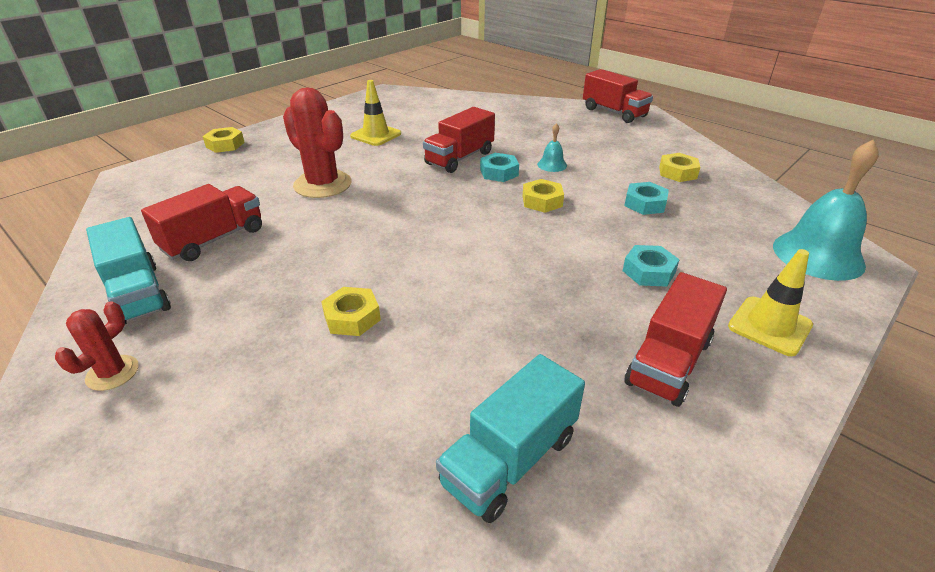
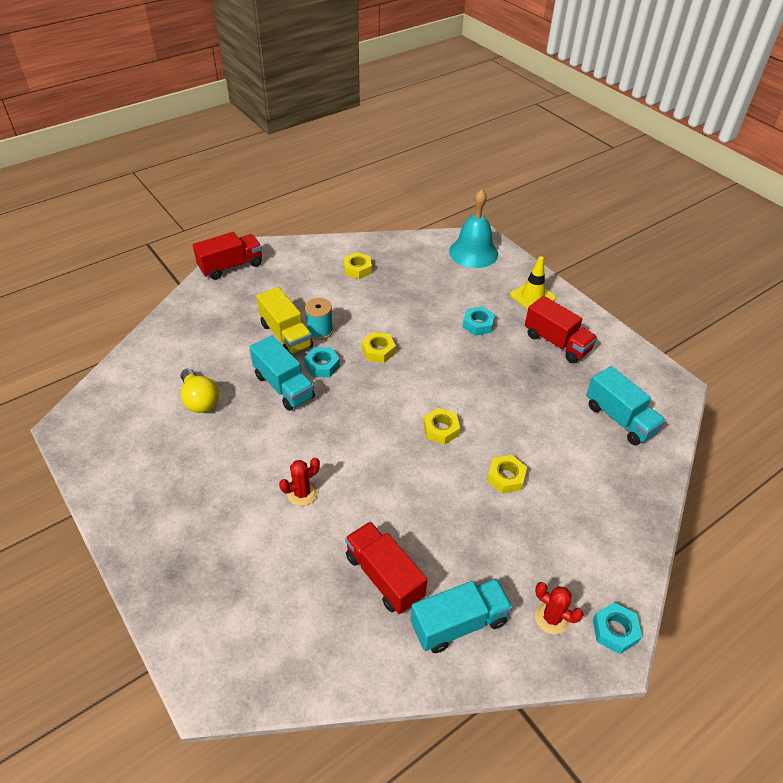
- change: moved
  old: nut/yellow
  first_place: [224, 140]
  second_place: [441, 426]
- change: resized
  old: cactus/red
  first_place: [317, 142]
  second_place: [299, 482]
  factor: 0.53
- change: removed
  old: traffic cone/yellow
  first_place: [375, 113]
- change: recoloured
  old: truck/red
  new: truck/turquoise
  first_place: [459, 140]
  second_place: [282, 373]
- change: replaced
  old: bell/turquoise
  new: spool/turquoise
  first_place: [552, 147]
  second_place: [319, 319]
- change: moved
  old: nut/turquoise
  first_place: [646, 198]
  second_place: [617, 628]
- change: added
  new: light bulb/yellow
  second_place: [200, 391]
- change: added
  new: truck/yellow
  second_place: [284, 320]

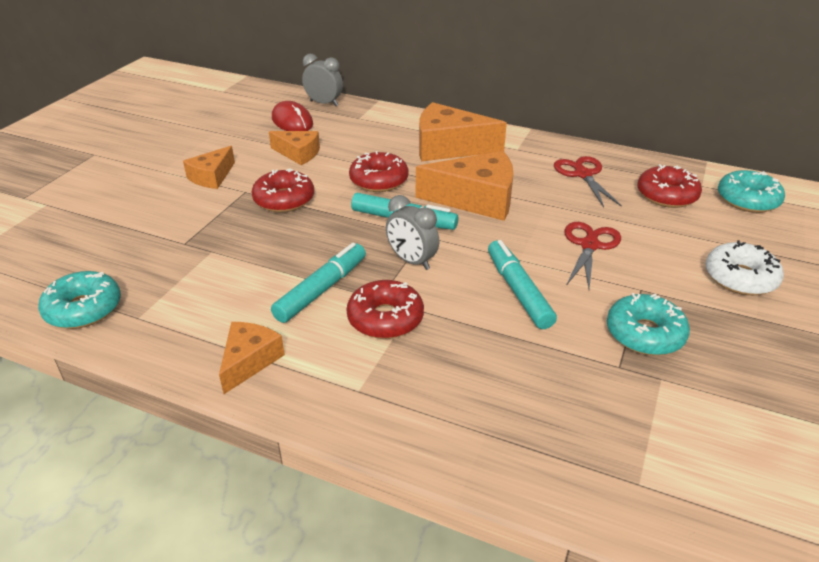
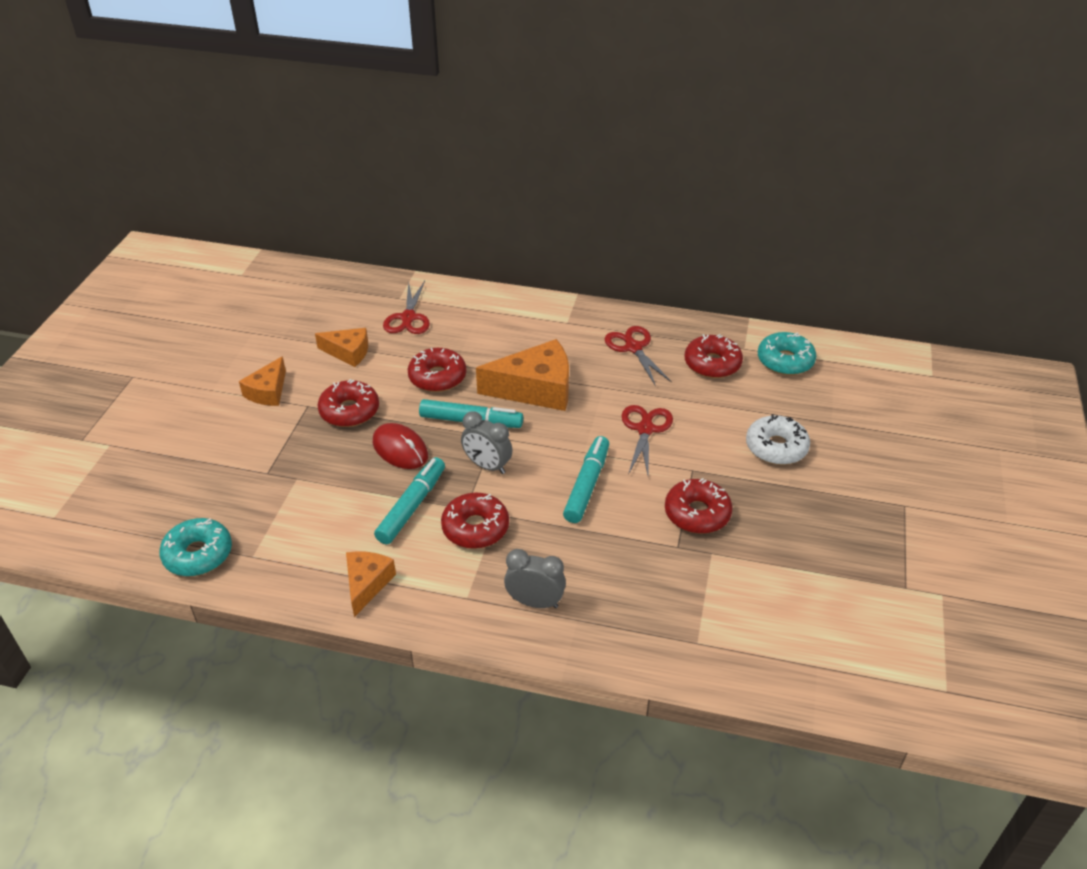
- change: moved
  old: mouse/red
  first_place: [292, 116]
  second_place: [400, 446]
- change: moved
  old: clock/grey
  first_place: [322, 80]
  second_place: [535, 578]
- change: removed
  old: cheese/orange
  first_place: [463, 131]
- change: turned
  old: marker/turquoise
  first_place: [522, 284]
  second_place: [586, 479]
  degrees: 45
- change: recoloured
  old: donut/turquoise
  new: donut/red
  first_place: [648, 324]
  second_place: [699, 506]
- change: added
  new: scissors/red
  second_place: [406, 307]

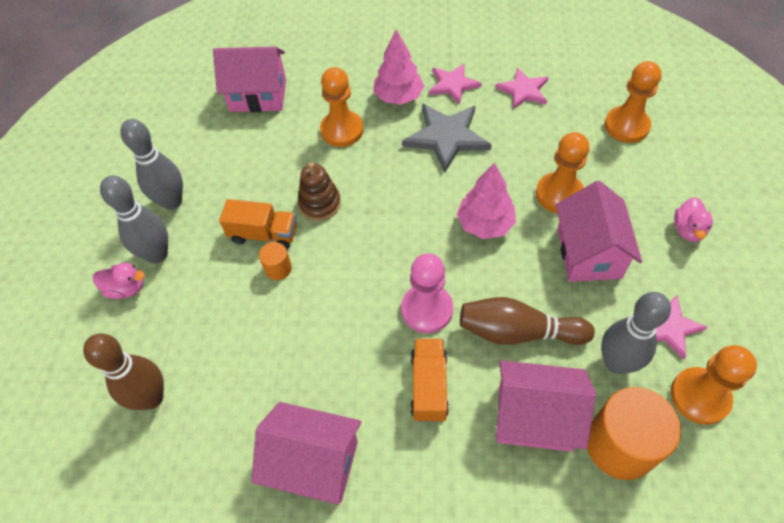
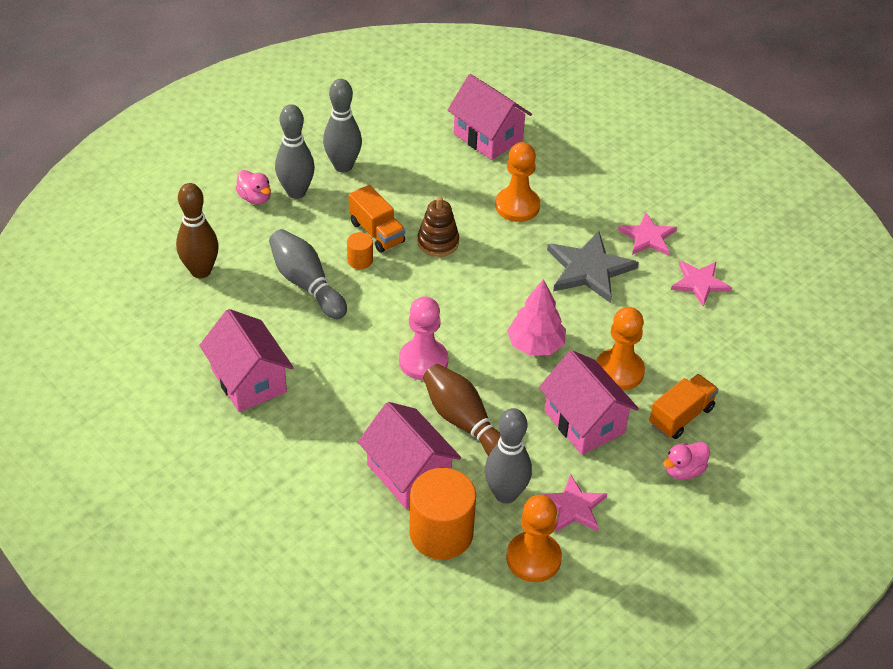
- change: removed
  old: tree/pink
  first_place: [398, 67]
- change: moved
  old: truck/orange
  first_place: [430, 380]
  second_place: [684, 406]
- change: turned
  old: house/pink
  first_place: [599, 231]
  second_place: [589, 402]
  degrees: -75
- change: removed
  old: pawn/orange
  first_place: [633, 102]
- change: added
  new: bowling pin/grey
  second_place: [308, 274]

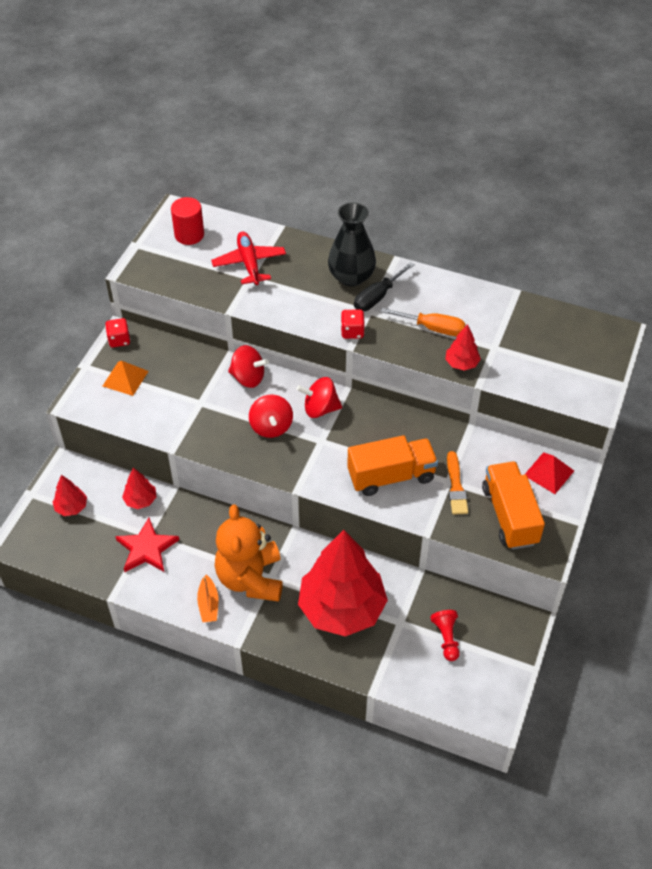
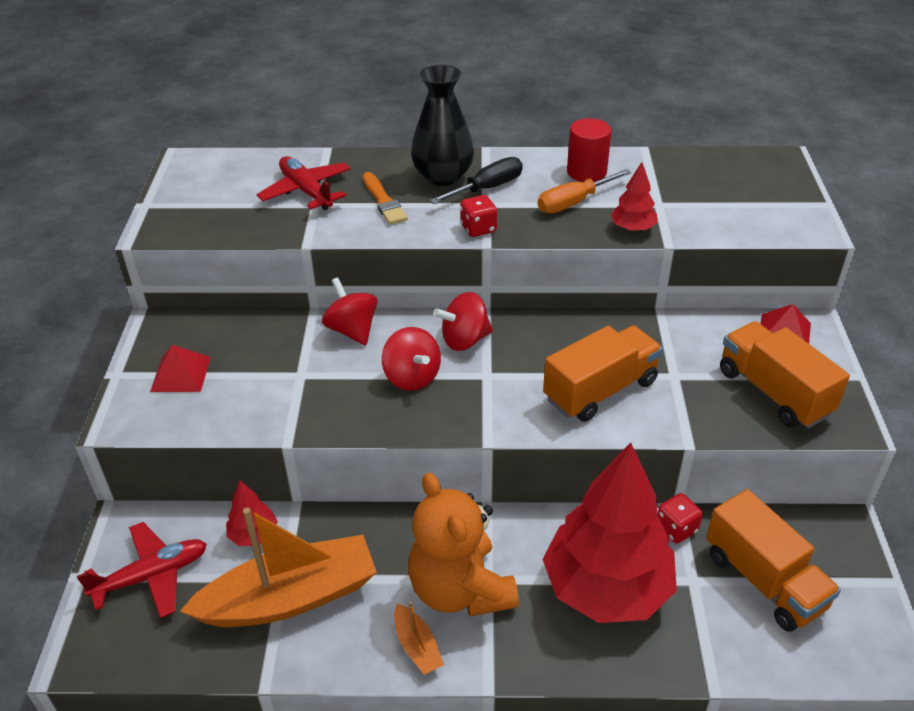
- change: replaced
  old: tree/red
  new: plane/red
  first_place: [70, 495]
  second_place: [142, 570]
- change: recoloured
  old: pyramid/orange
  new: pyramid/red
  first_place: [126, 378]
  second_place: [180, 368]
- change: moved
  old: dice/red
  first_place: [118, 333]
  second_place: [680, 518]
- change: replaced
  old: star/red
  new: boat/orange
  first_place: [147, 545]
  second_place: [278, 567]
- change: moved
  old: cylinder/red
  first_place: [187, 221]
  second_place: [589, 150]
- change: turned
  old: spinning top/red
  first_place: [248, 366]
  second_place: [349, 311]
  degrees: -120
- change: turned
  old: screwdriver/black
  first_place: [384, 286]
  second_place: [476, 180]
  degrees: -150
- change: turned
  old: screwdriver/orange
  first_place: [423, 322]
  second_place: [585, 191]
  degrees: 150
- change: replaced
  old: pawn/red
  new: truck/orange
  first_place: [445, 635]
  second_place: [773, 560]
- change: moved
  old: brush/orange
  first_place: [457, 483]
  second_place: [385, 198]

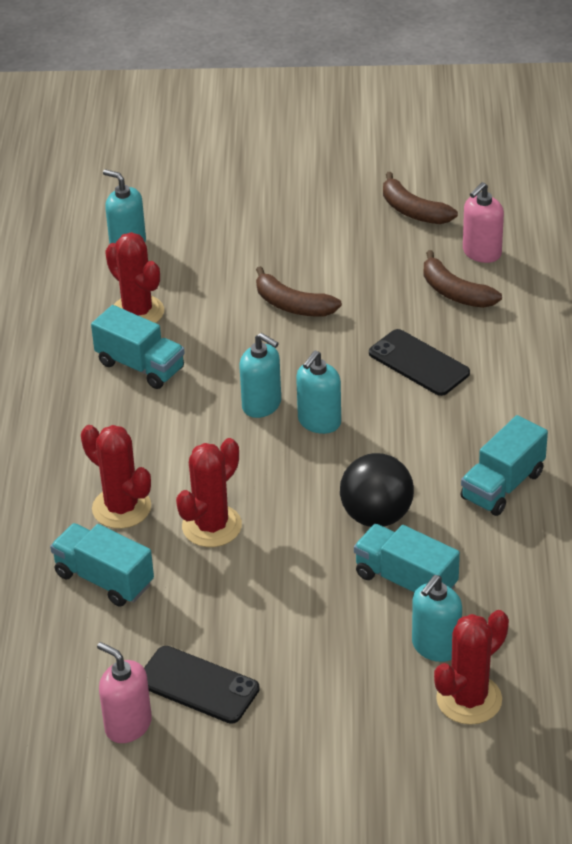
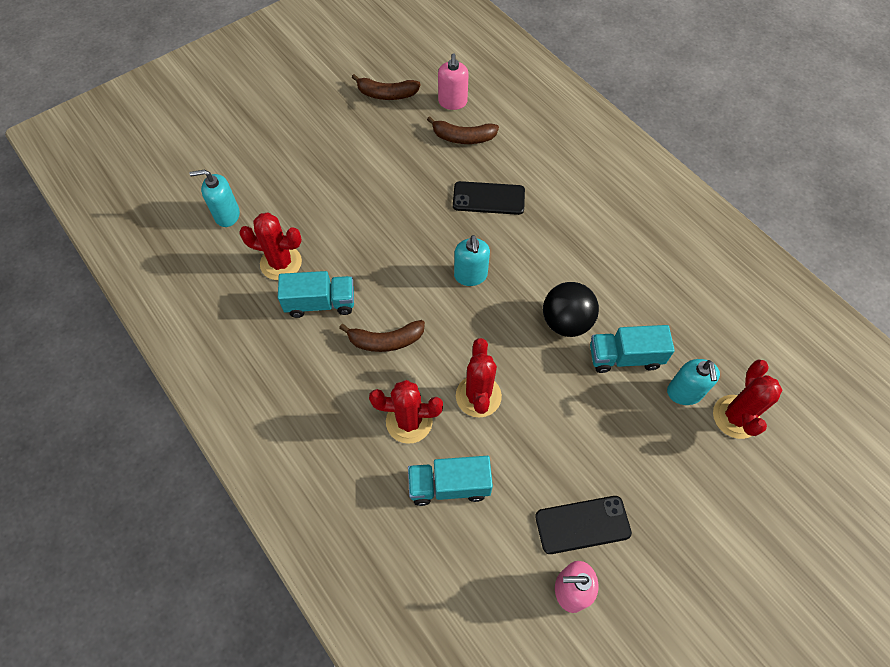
- change: removed
  old: soap dispenser/turquoise
  first_place: [260, 375]
- change: moved
  old: banana/brown
  first_place: [299, 291]
  second_place: [382, 336]
- change: removed
  old: truck/turquoise
  first_place: [504, 465]

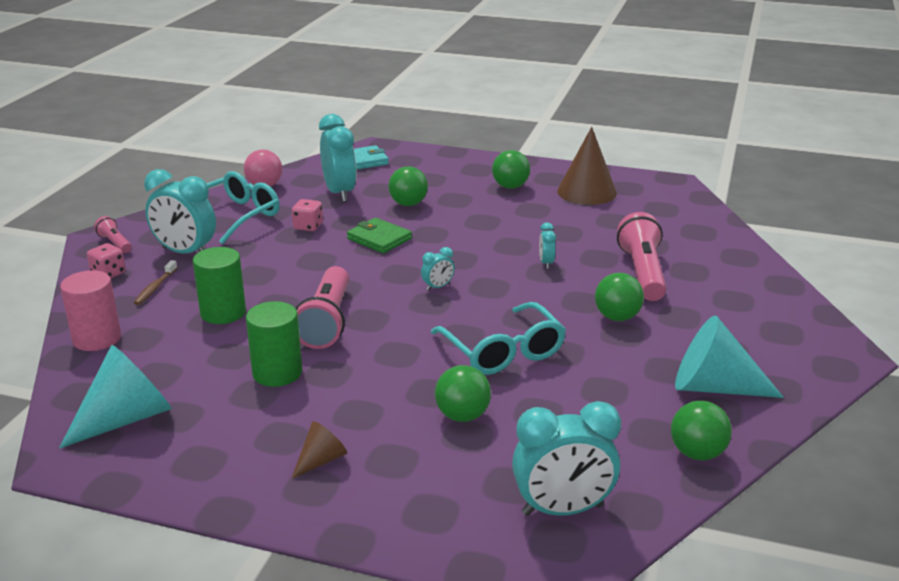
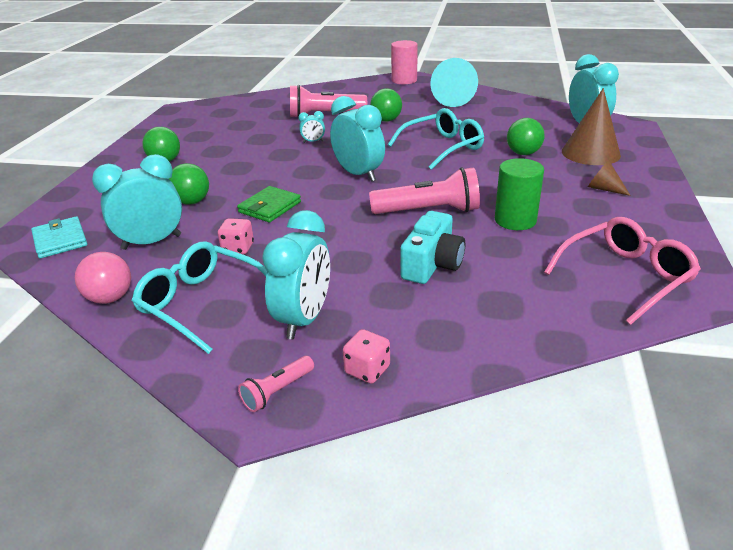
- change: replaced
  old: cone/turquoise
  new: glasses/pink
  first_place: [115, 397]
  second_place: [622, 271]
- change: moved
  old: cylinder/pink
  first_place: [90, 310]
  second_place: [404, 62]
- change: removed
  old: toothbrush/brown
  first_place: [155, 282]
- change: replaced
  old: cylinder/green
  new: camera/turquoise
  first_place: [219, 285]
  second_place: [432, 247]
- change: resized
  old: clock/turquoise
  first_place: [438, 269]
  second_place: [357, 139]
  factor: 2.17
- change: moved
  old: cone/brown
  first_place: [587, 166]
  second_place: [591, 126]
- change: removed
  old: ball/green
  first_place: [701, 430]

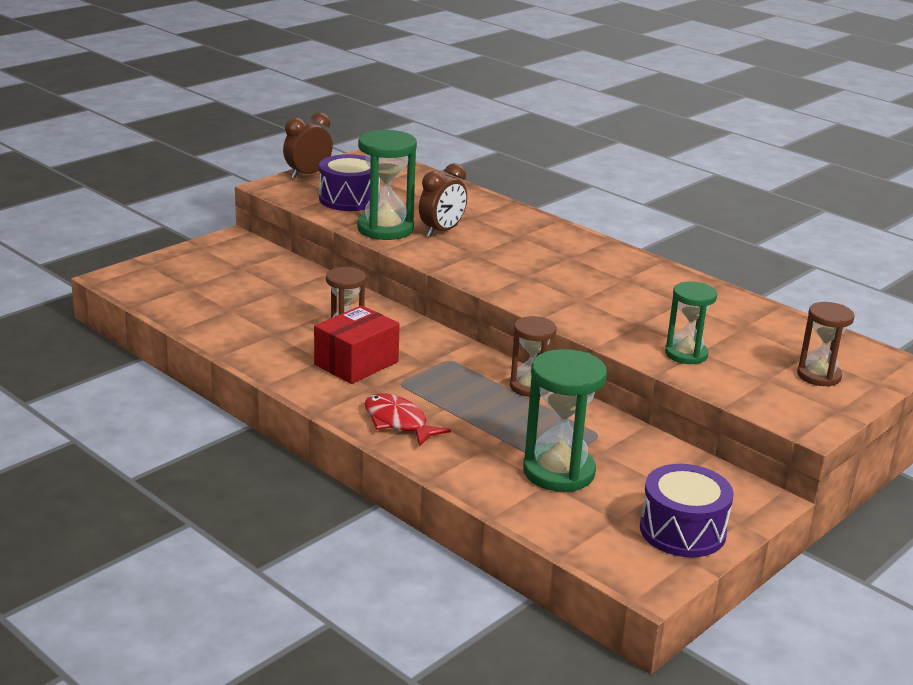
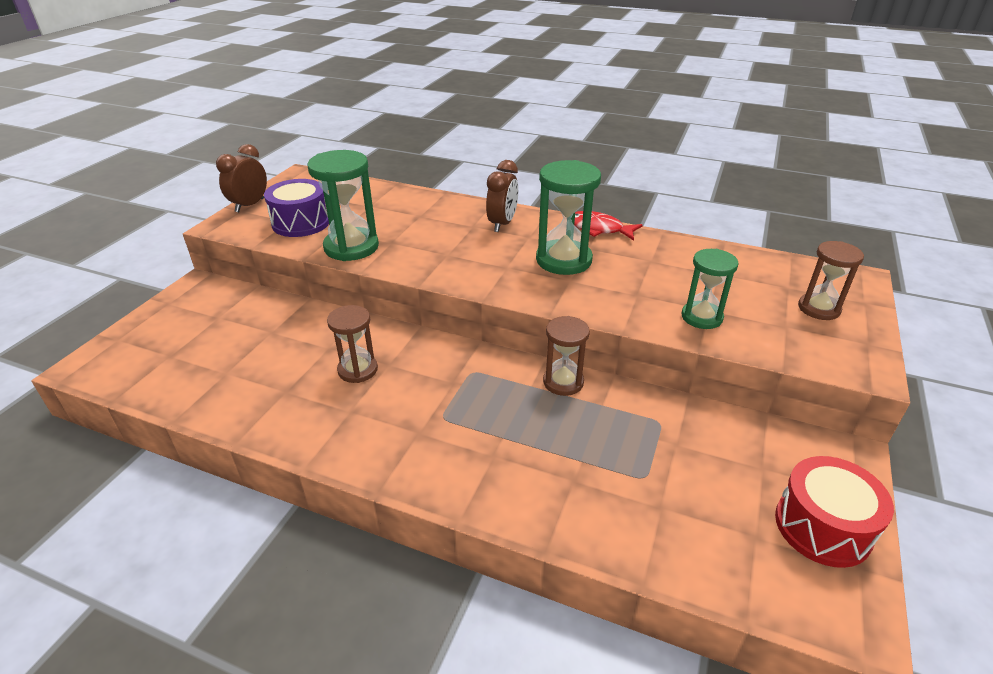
- change: removed
  old: box/red
  first_place: [357, 344]
- change: moved
  old: fish/red
  first_place: [408, 420]
  second_place: [608, 226]
- change: moved
  old: clock/brown
  first_place: [443, 200]
  second_place: [502, 196]
- change: moved
  old: hourglass/green
  first_place: [565, 420]
  second_place: [568, 217]
- change: recoloured
  old: drum/purple
  new: drum/red
  first_place: [687, 510]
  second_place: [834, 512]

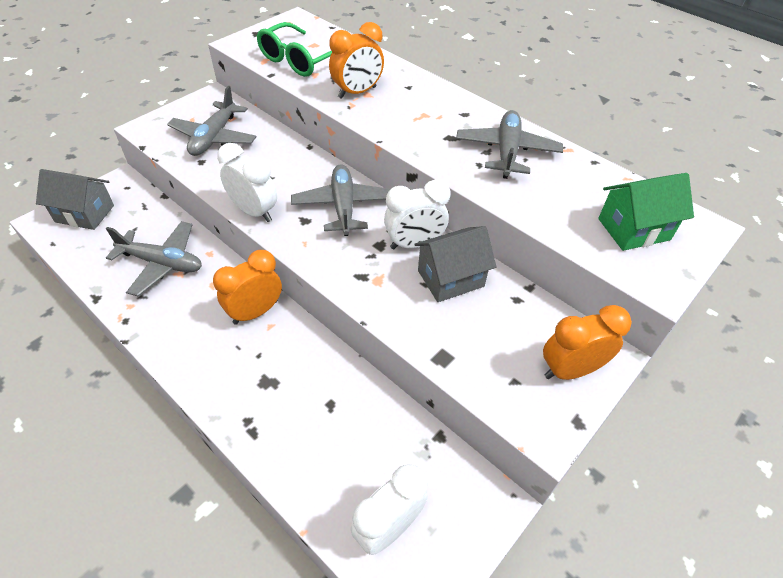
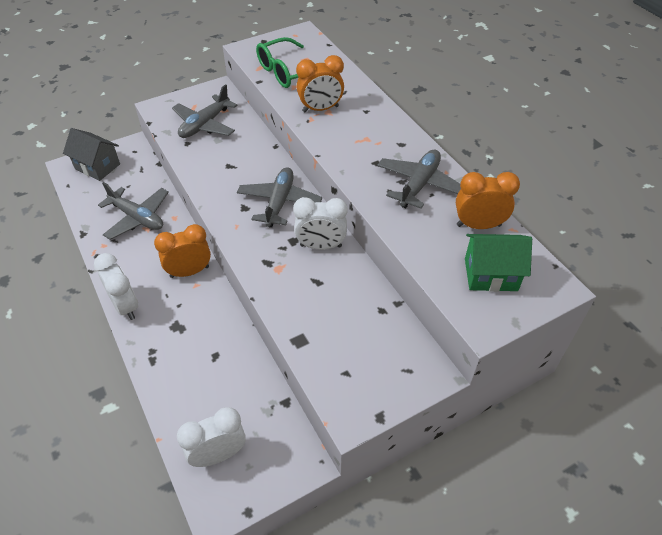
- change: moved
  old: clock/white
  first_place: [247, 182]
  second_place: [116, 286]
- change: removed
  old: house/grey
  first_place: [455, 264]
- change: moved
  old: clock/orange
  first_place: [587, 342]
  second_place: [488, 200]

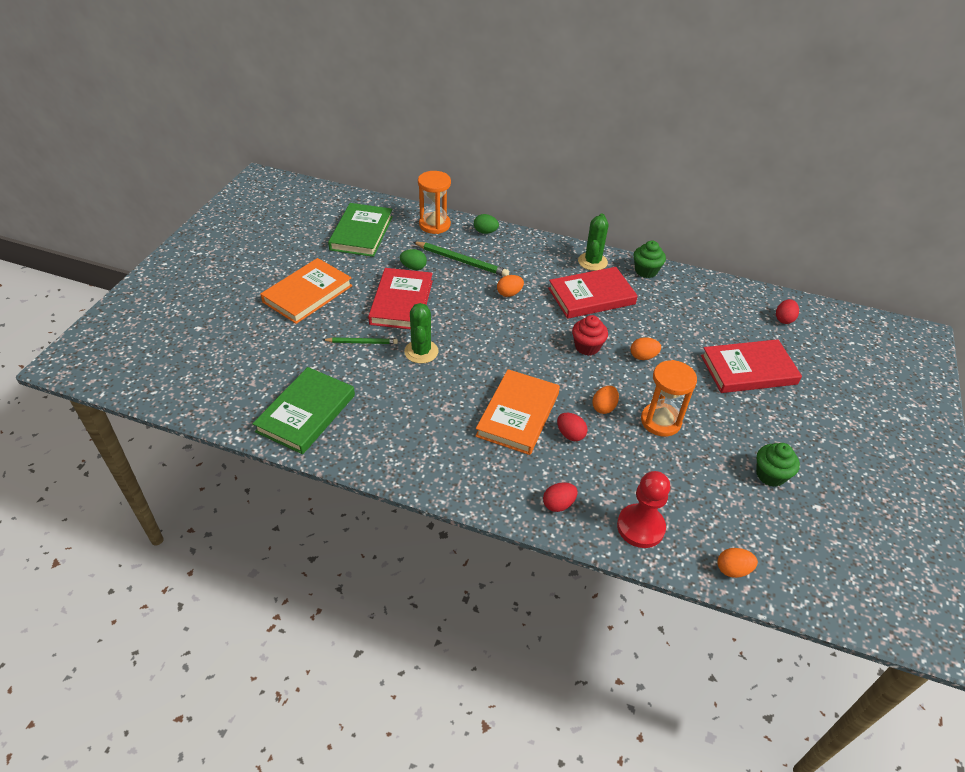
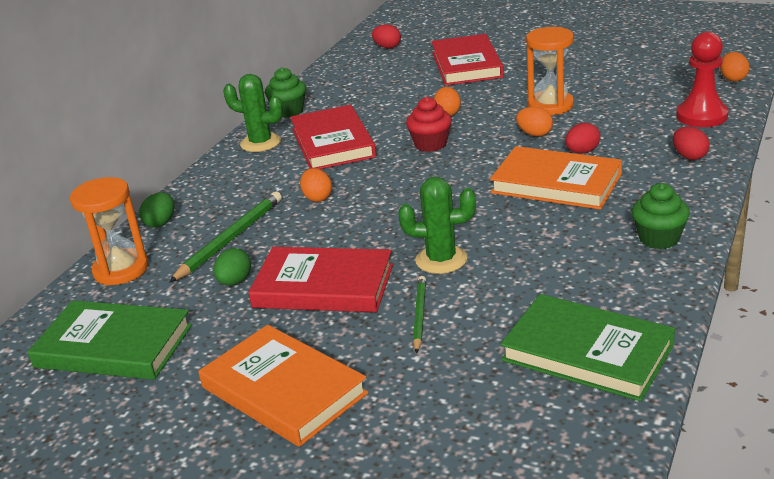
- change: moved
  old: cupcake/green
  first_place: [778, 465]
  second_place: [661, 216]

